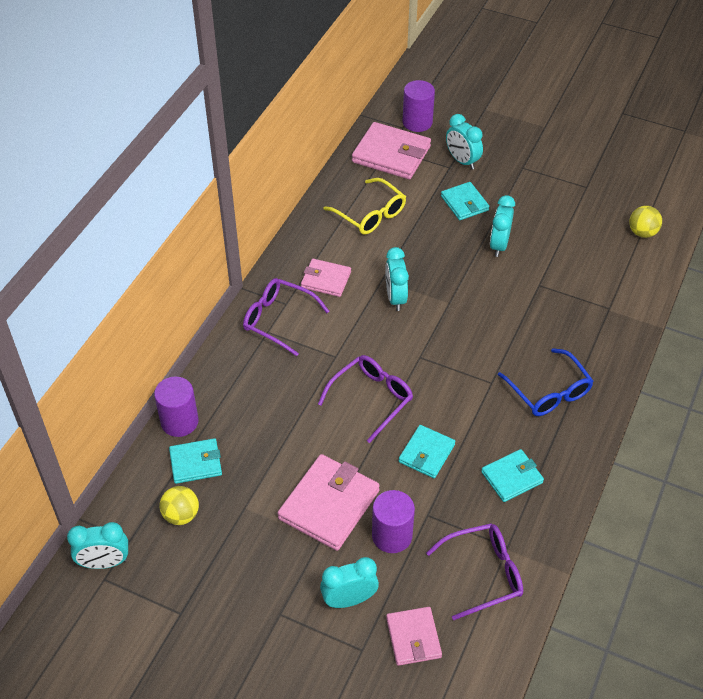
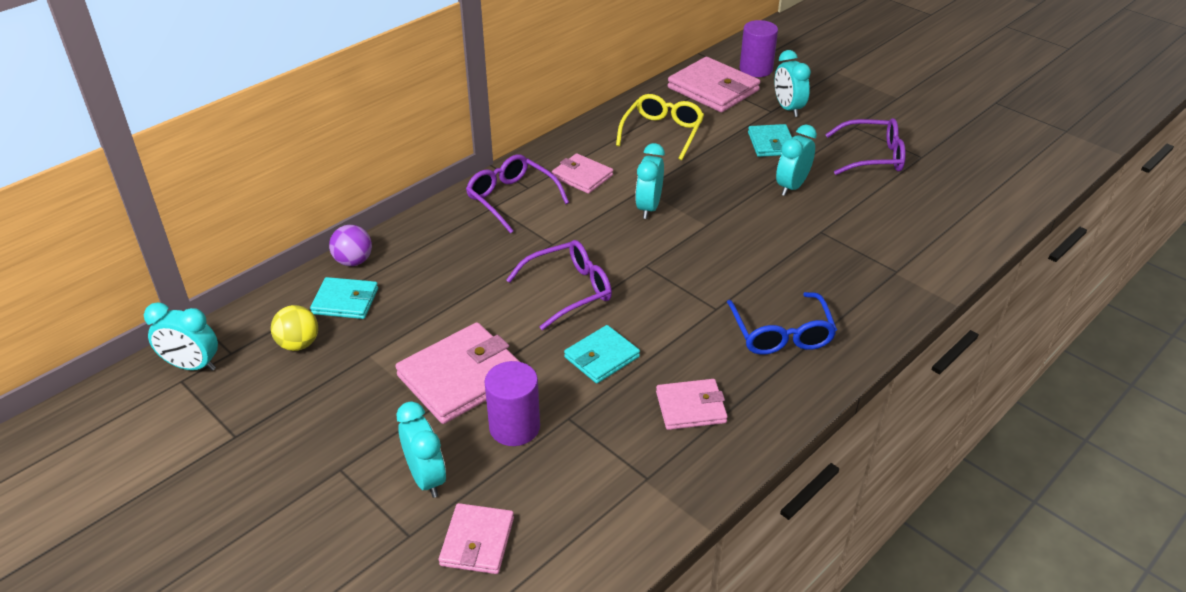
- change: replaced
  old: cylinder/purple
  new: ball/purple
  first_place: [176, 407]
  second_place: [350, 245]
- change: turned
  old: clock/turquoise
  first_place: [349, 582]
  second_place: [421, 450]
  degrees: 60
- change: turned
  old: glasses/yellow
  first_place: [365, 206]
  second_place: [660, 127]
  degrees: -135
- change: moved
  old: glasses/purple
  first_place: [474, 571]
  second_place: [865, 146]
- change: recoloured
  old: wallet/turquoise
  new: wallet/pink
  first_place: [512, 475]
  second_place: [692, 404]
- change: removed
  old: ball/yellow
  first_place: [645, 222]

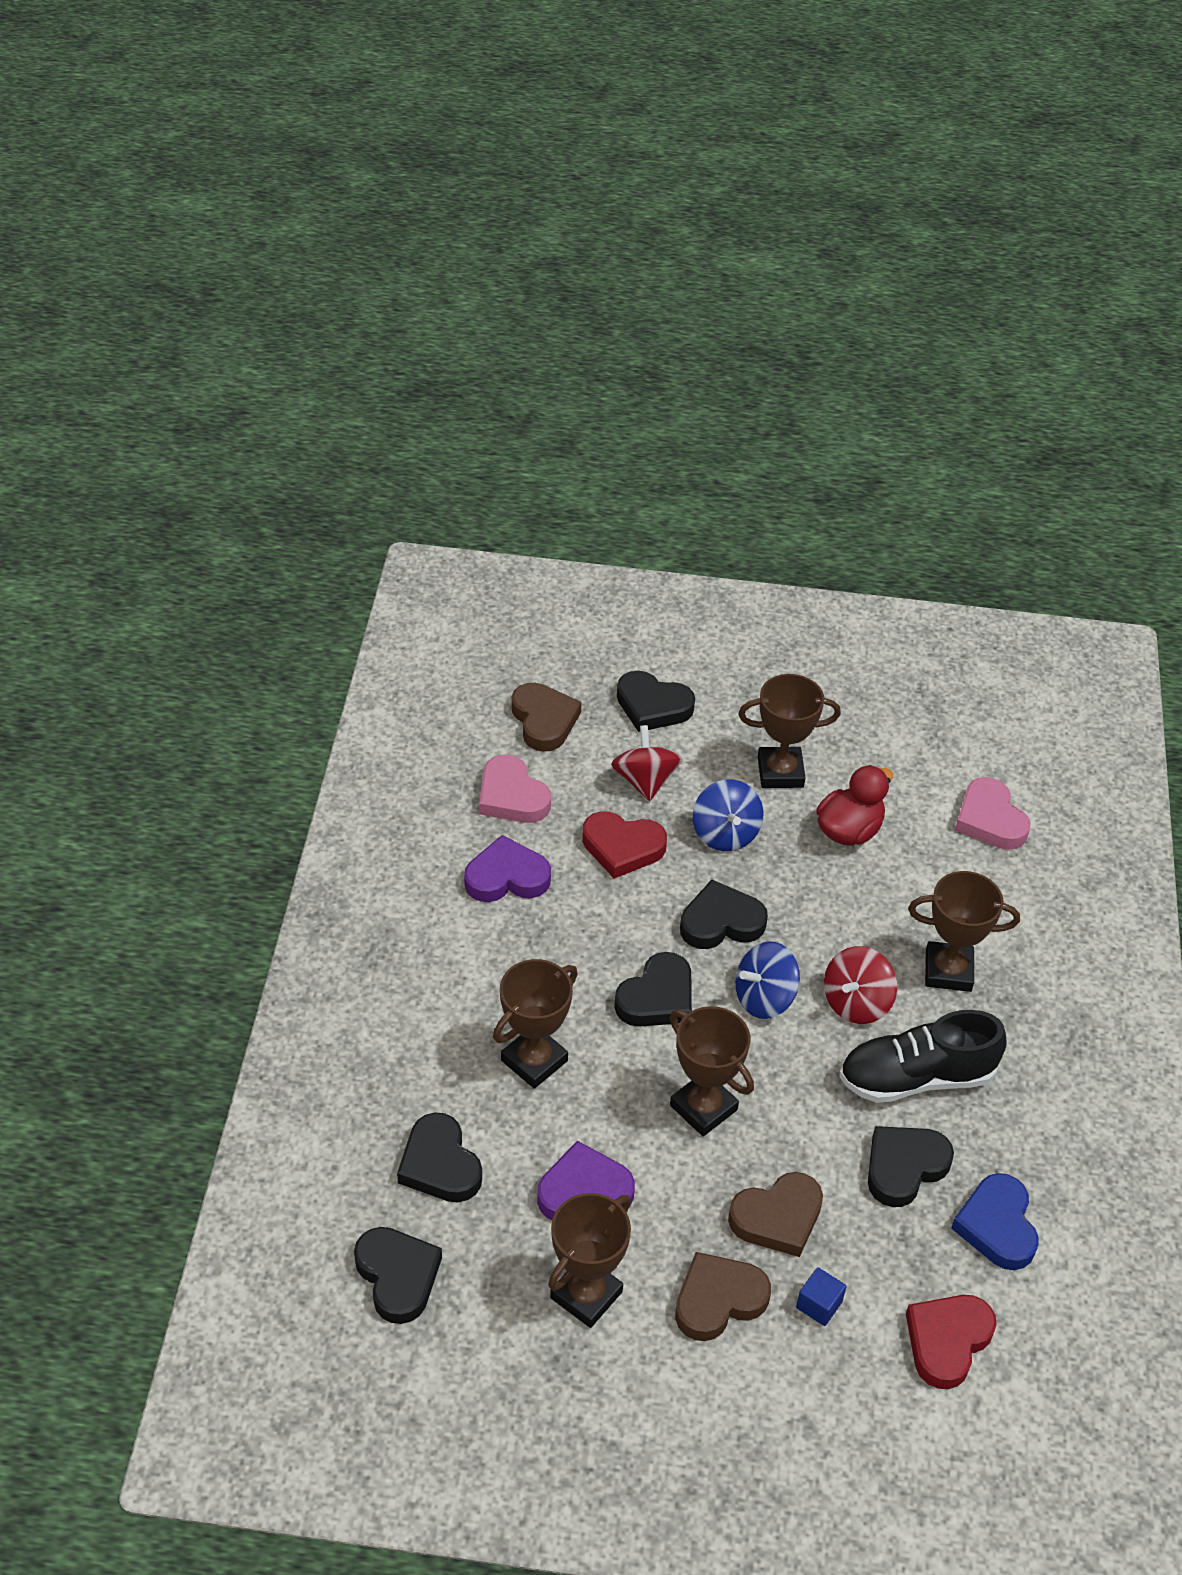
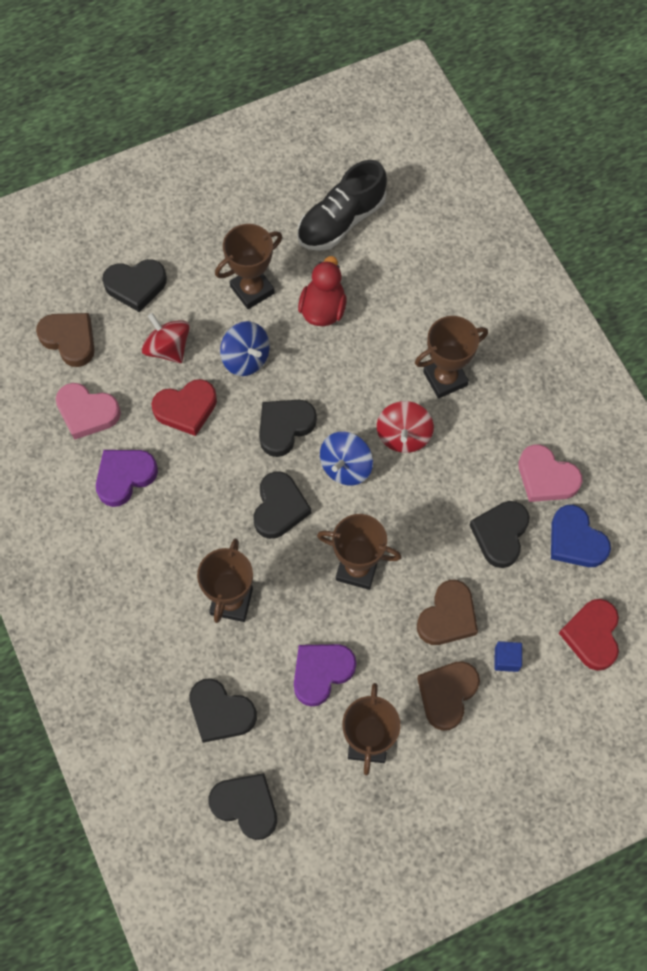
- change: moved
  old: shoe/black
  first_place: [923, 1056]
  second_place: [342, 205]
- change: moved
  old: heart/pink
  first_place: [993, 813]
  second_place: [550, 473]

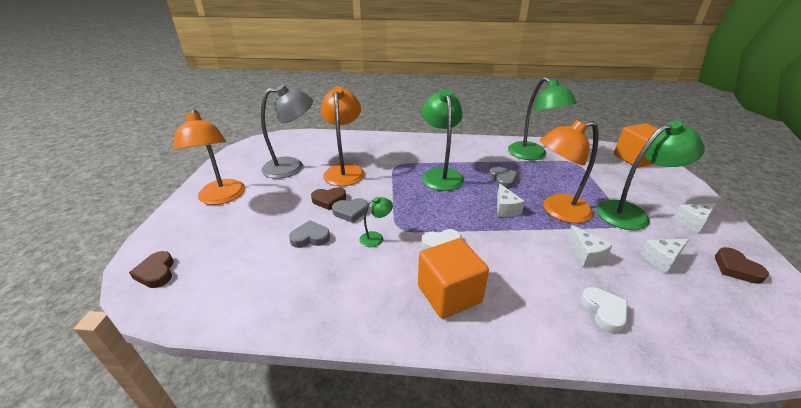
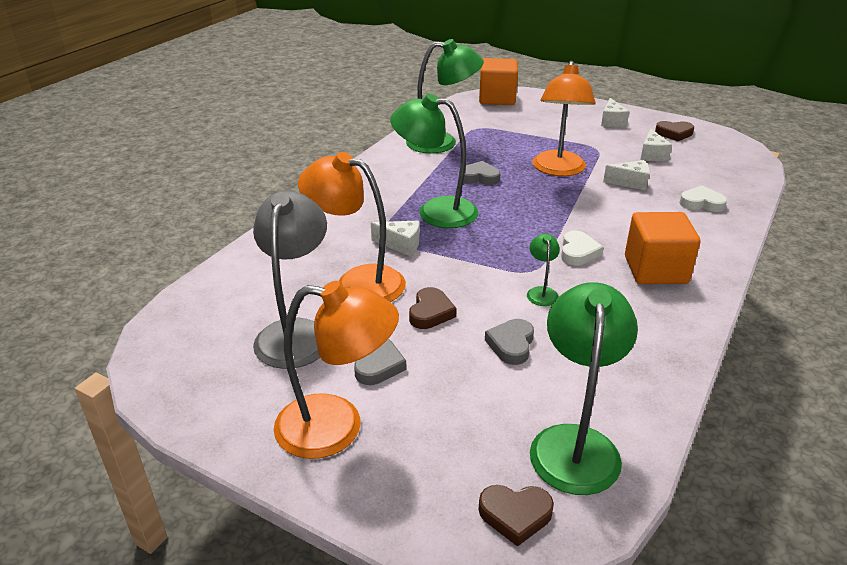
- change: moved
  old: heart/grey
  first_place: [350, 210]
  second_place: [380, 362]
- change: moved
  old: cheese/white
  first_place: [511, 200]
  second_place: [395, 238]
- change: moved
  old: lamp/green
  first_place: [651, 175]
  second_place: [584, 388]

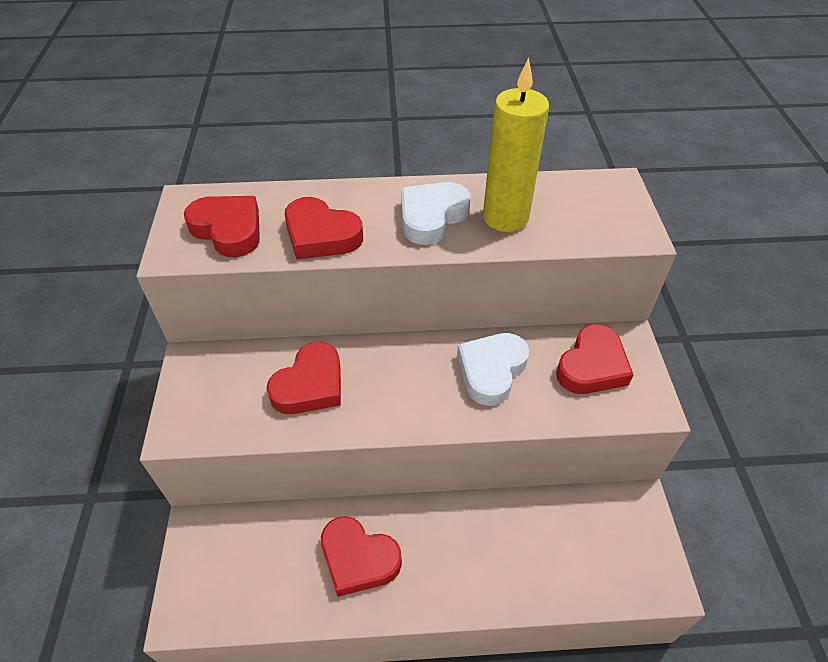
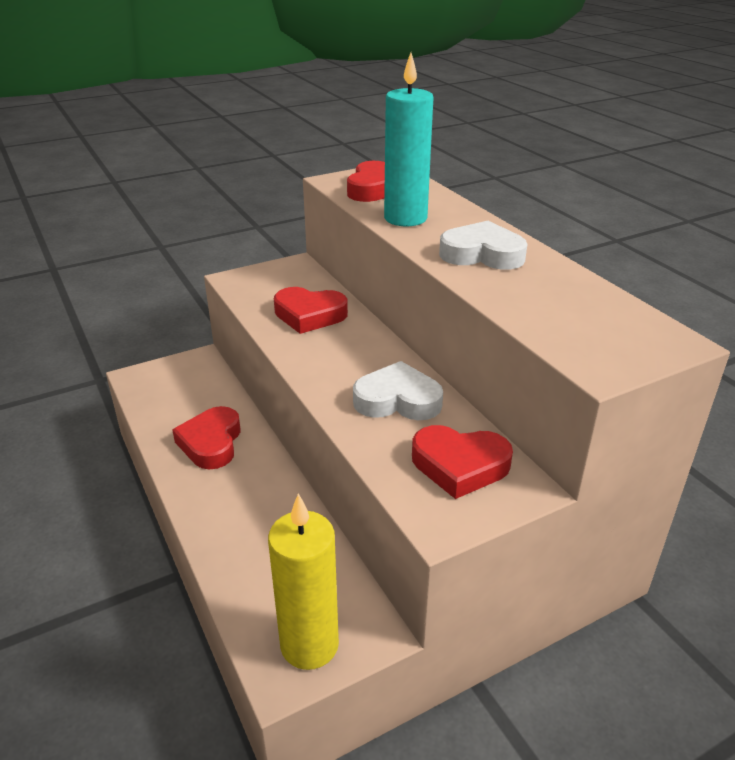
- change: replaced
  old: heart/red
  new: candle/turquoise
  first_place: [323, 228]
  second_place: [408, 139]
- change: moved
  old: candle/yellow
  first_place: [516, 145]
  second_place: [303, 581]

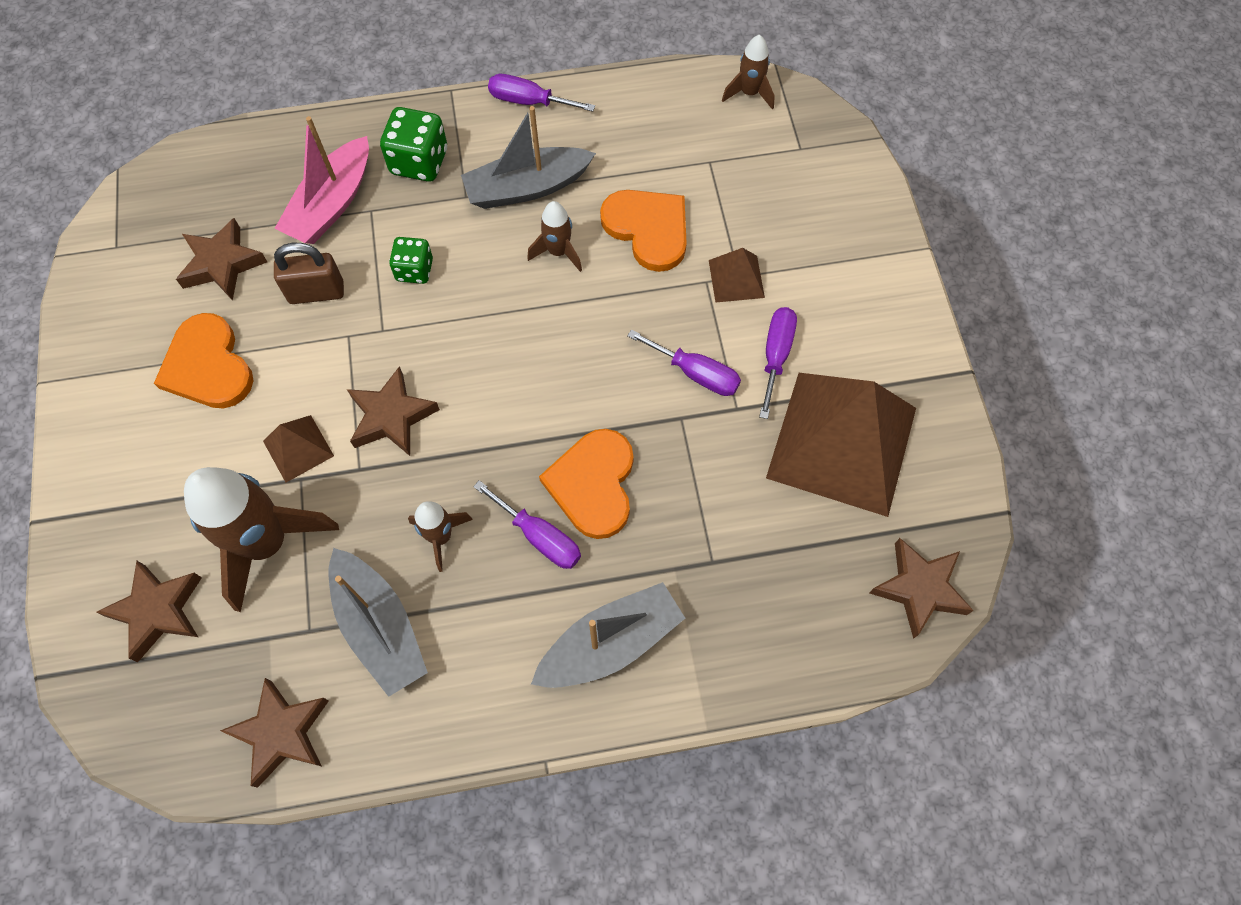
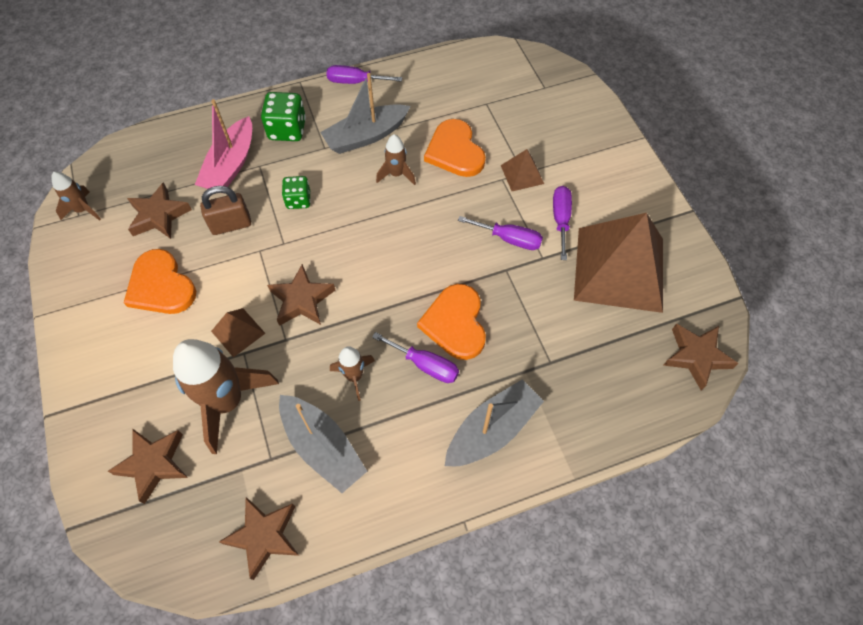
- change: turned
  old: heart/orange
  first_place: [643, 231]
  second_place: [455, 148]
  degrees: -150
- change: moved
  old: rocket/brown
  first_place: [748, 72]
  second_place: [76, 196]

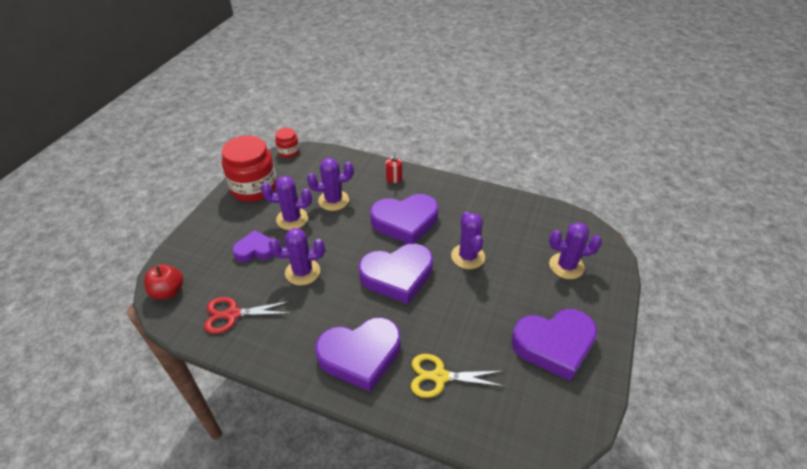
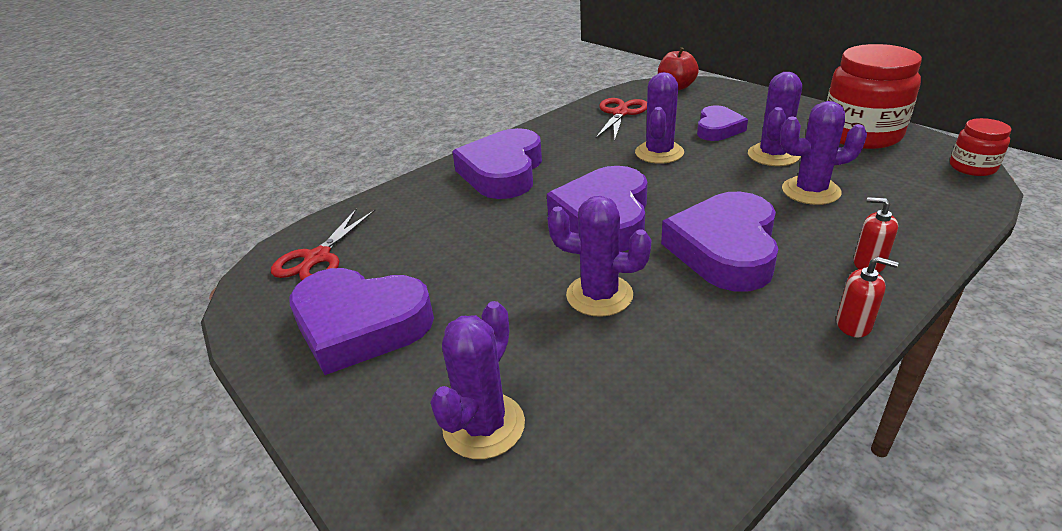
- change: turned
  old: cactus/purple
  first_place: [330, 184]
  second_place: [823, 153]
  degrees: 75
- change: removed
  old: scissors/yellow
  first_place: [458, 376]
- change: turned
  old: heart/purple
  first_place: [554, 345]
  second_place: [361, 321]
  degrees: -90
- change: added
  new: scissors/red
  second_place: [323, 244]
- change: added
  new: soap dispenser/red
  second_place: [867, 297]

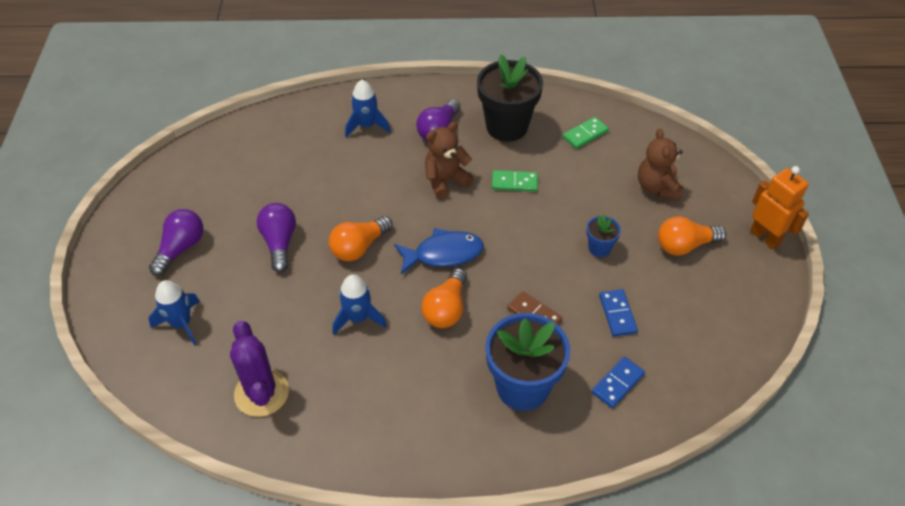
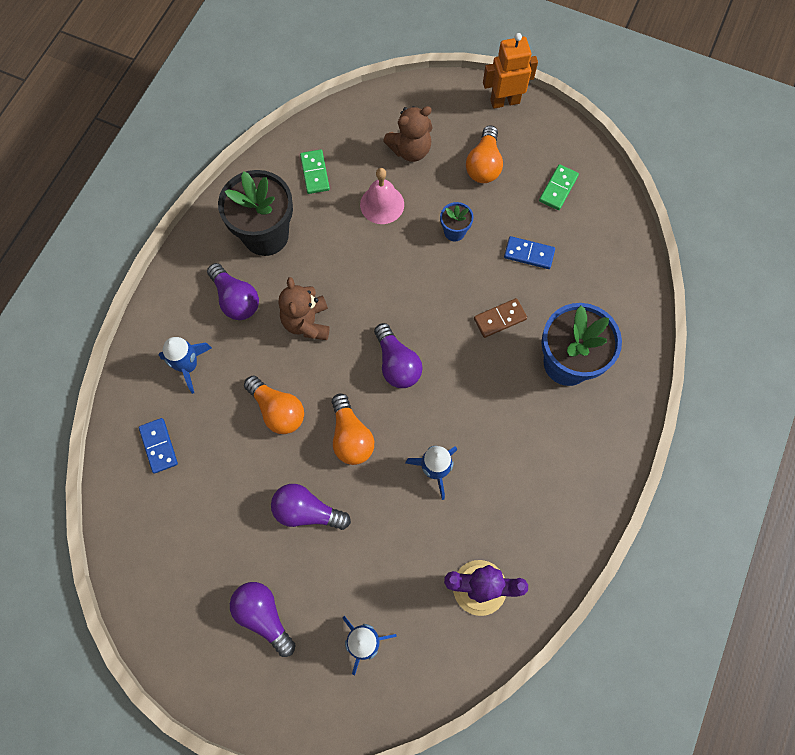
- change: replaced
  old: fish/blue
  new: light bulb/purple
  first_place: [439, 251]
  second_place: [398, 355]
- change: moved
  old: light bulb/orange
  first_place: [444, 298]
  second_place: [274, 405]
- change: moved
  old: domino/green
  first_place: [515, 181]
  second_place: [559, 187]
- change: moved
  old: domino/blue
  first_place: [618, 382]
  second_place: [158, 445]
- change: turned
  old: teddy bear/brown
  first_place: [660, 164]
  second_place: [408, 134]
  degrees: -45
- change: added
  new: bell/pink
  second_place: [382, 196]

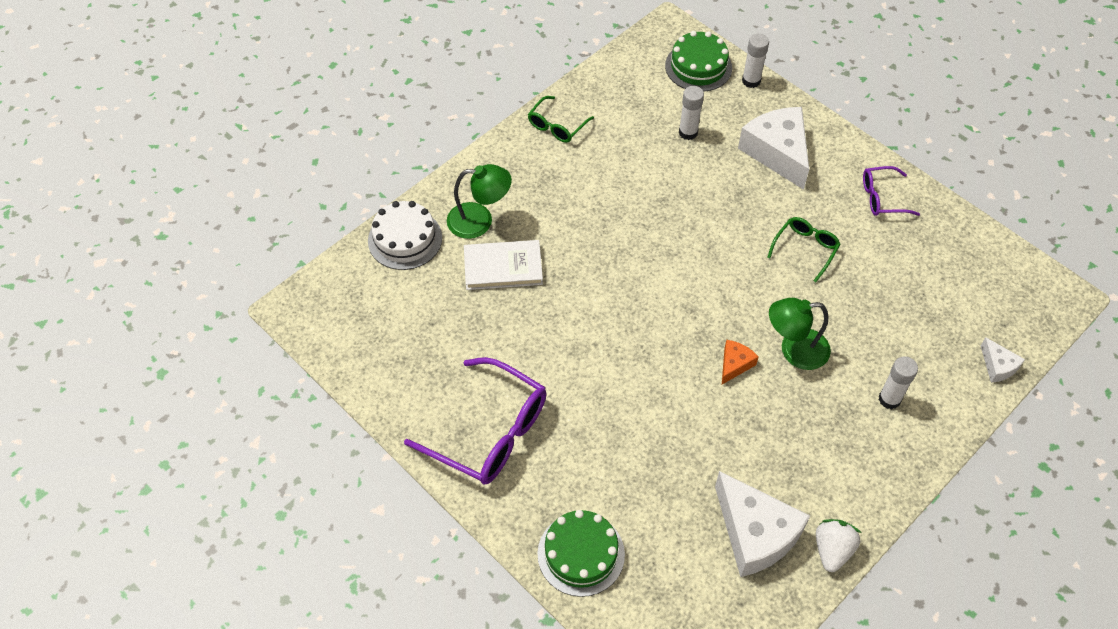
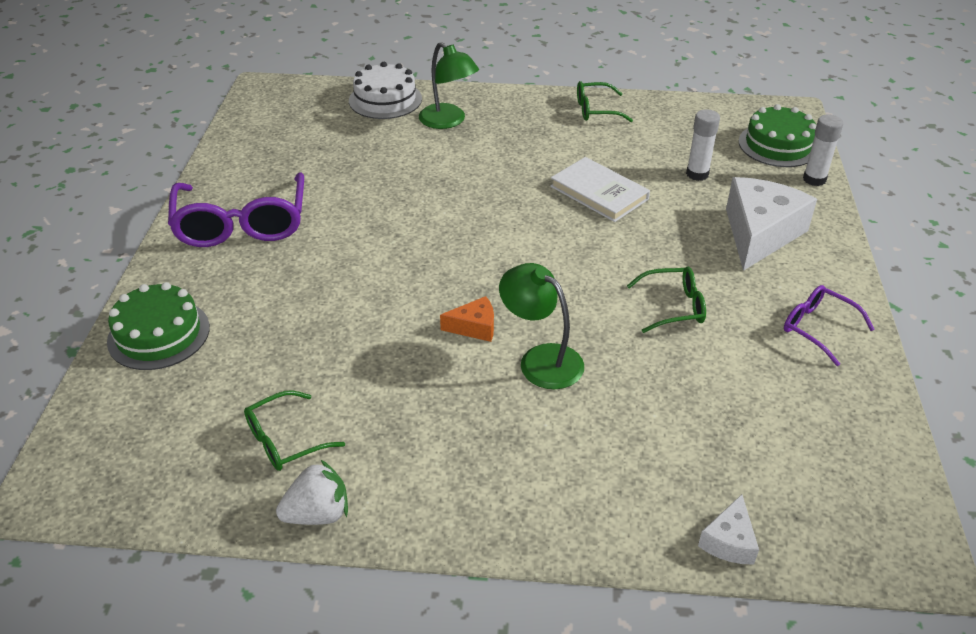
- change: moved
  old: book/white
  first_place: [503, 265]
  second_place: [600, 189]
- change: replaced
  old: cheese/white
  new: glasses/green
  first_place: [762, 524]
  second_place: [294, 430]
- change: removed
  old: glue stick/white
  first_place: [898, 382]

